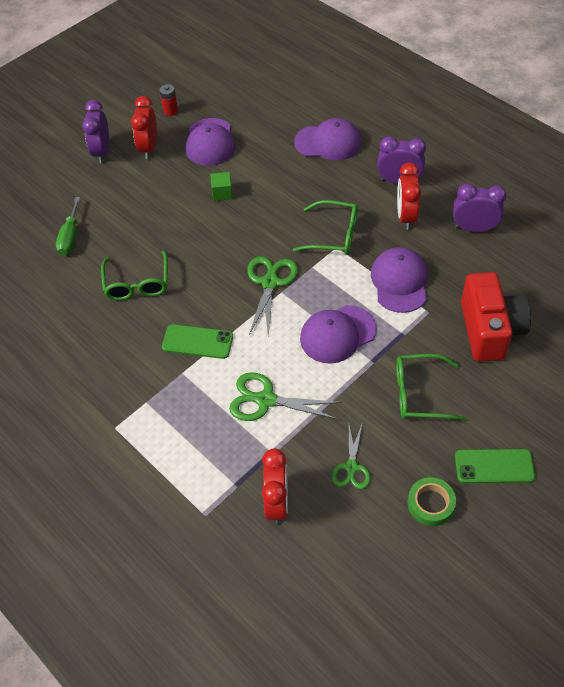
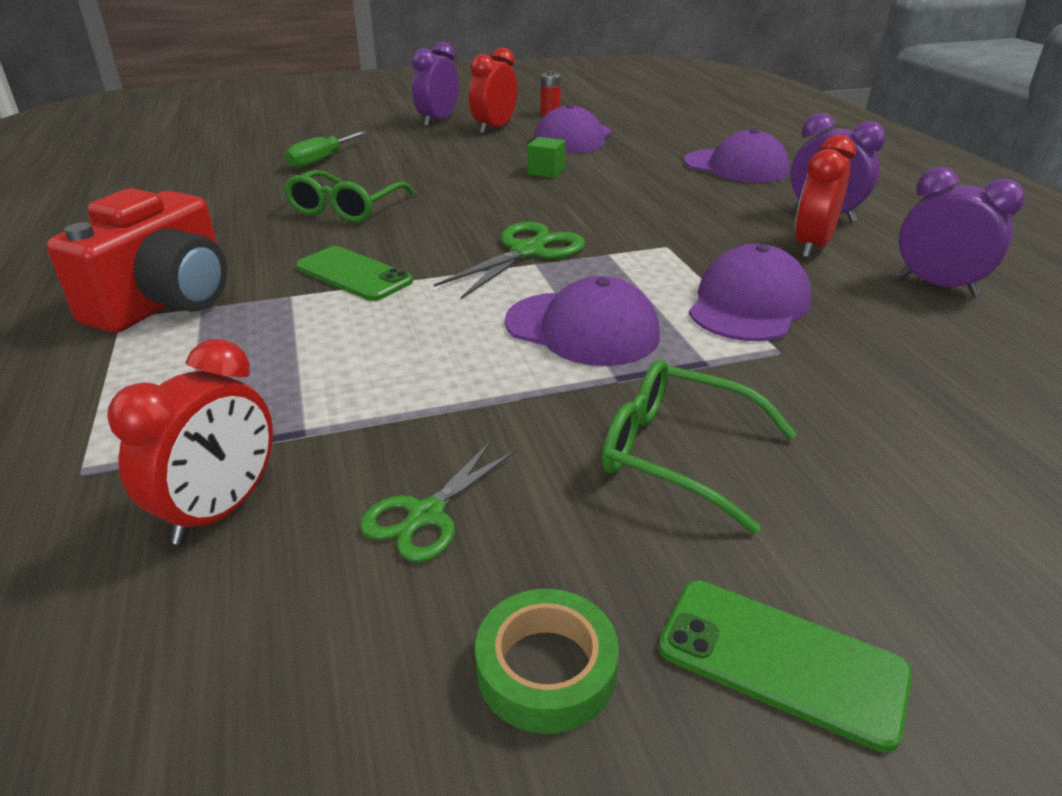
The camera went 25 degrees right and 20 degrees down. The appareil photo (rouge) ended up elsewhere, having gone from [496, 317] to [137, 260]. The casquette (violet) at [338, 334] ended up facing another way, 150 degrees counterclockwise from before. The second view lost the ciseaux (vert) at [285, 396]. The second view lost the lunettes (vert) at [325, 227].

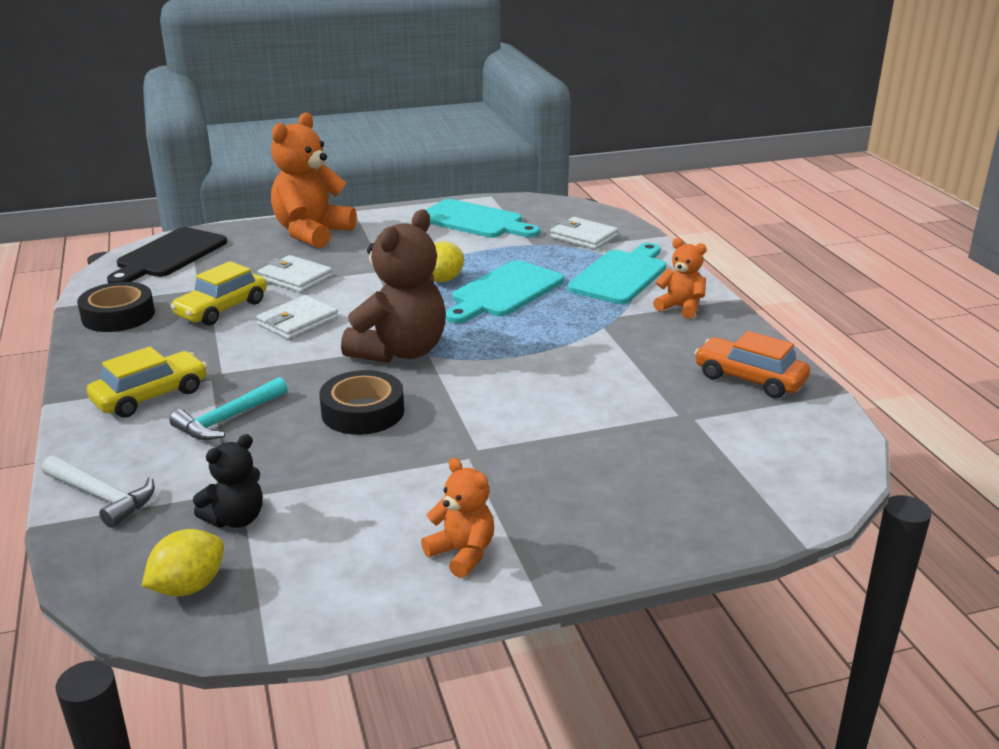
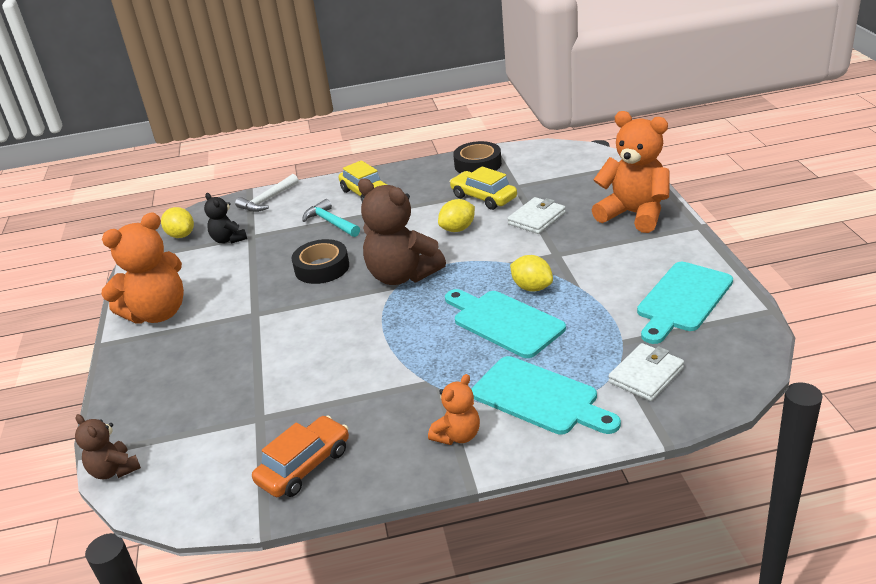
The camera went 100 degrees right and 5 degrees up. The second view gained the ours en peluche (marron) at [108, 446]. The size of the ours en peluche (orange) at [457, 518] changed by a factor of 1.92. Where the portefeuille (blanc) stood at [297, 317], the citron (jaune) came to stand at [456, 215]. The second view lost the planche à découper (noir) at [167, 255].

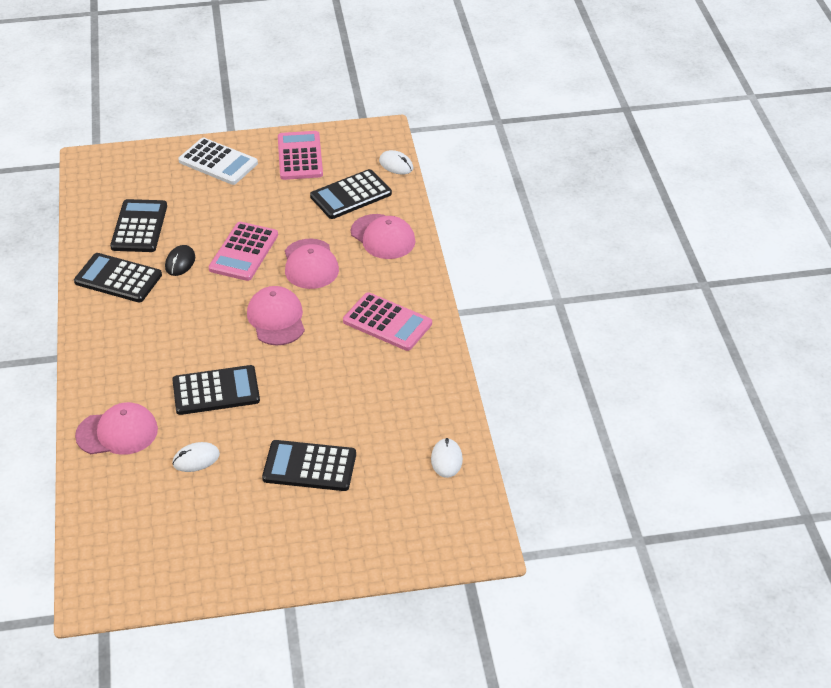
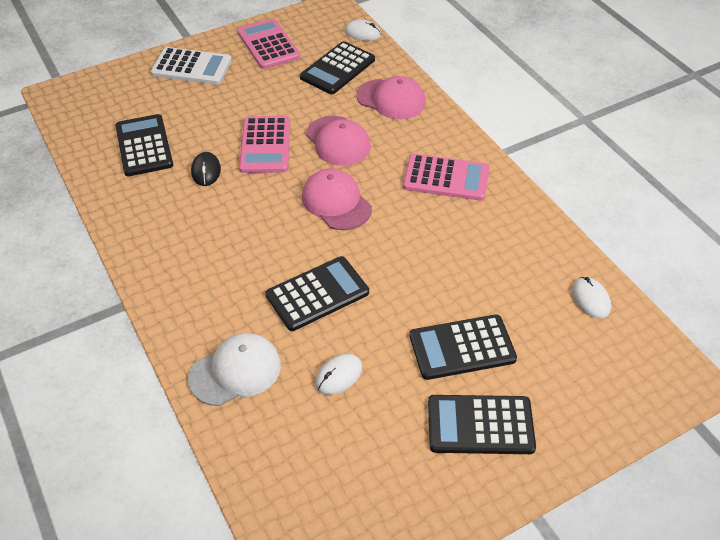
The camera went 20 degrees left and 5 degrees up. What was the casquette (rose) at [116, 428] turned into the casquette (blanc) at [234, 369]. The calculatrice (noir) ended up elsewhere, having gone from [118, 277] to [482, 424].

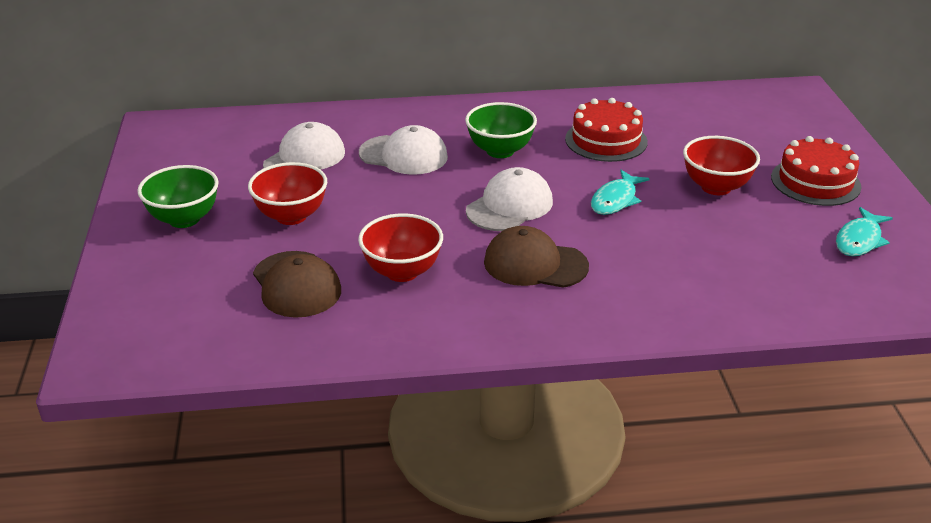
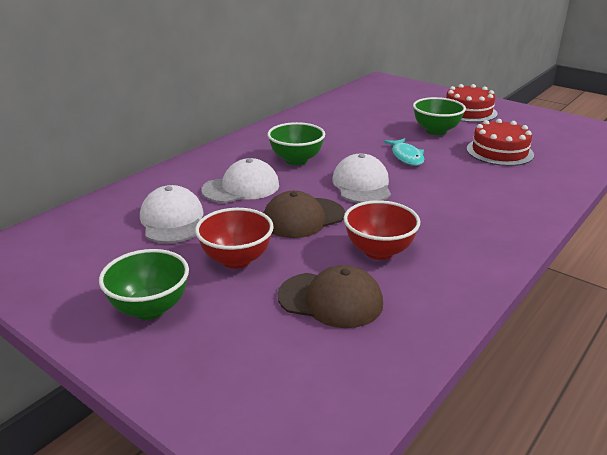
The camera went 45 degrees left and 5 degrees down. The casquette (marron) ended up elsewhere, having gone from [536, 257] to [304, 214]. What was the bol (rouge) at [721, 165] turned into the bol (vert) at [439, 116]. The gâteau (rouge) ended up elsewhere, having gone from [606, 130] to [500, 142]. The second view lost the poisson (turquoise) at [864, 231].

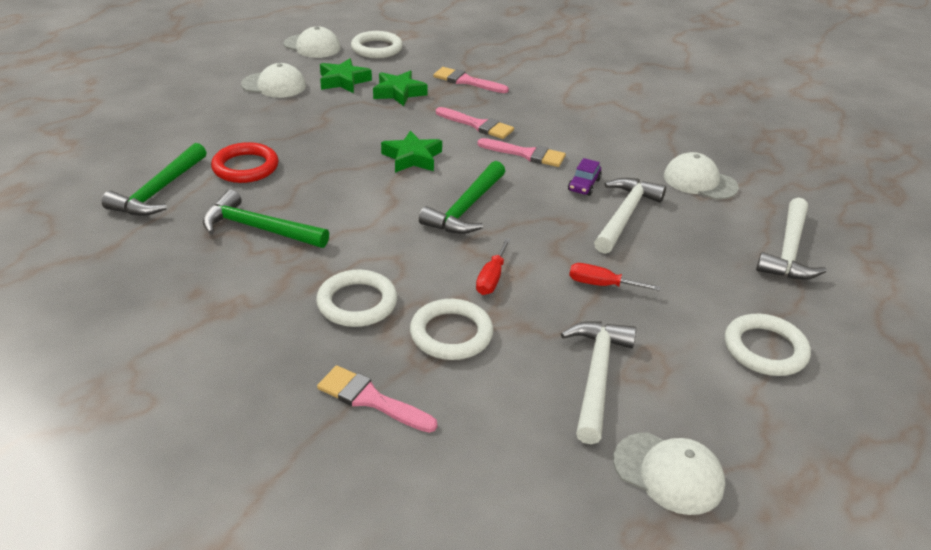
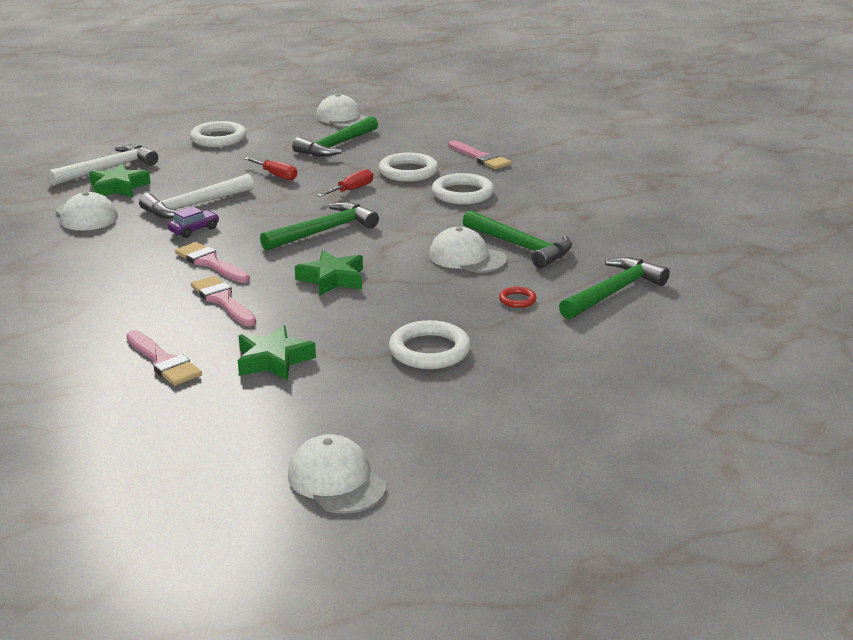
The camera went 155 degrees left and 10 degrees down. The étoile (vert) ended up elsewhere, having gone from [346, 76] to [119, 180]. What was the marteau (blanc) at [598, 383] turned into the marteau (vert) at [335, 136]. The anneau (blanc) ended up elsewhere, having gone from [377, 44] to [430, 344]. The casquette (blanc) ended up elsewhere, having gone from [273, 80] to [468, 250]. The size of the anneau (rouge) at [245, 162] changed by a factor of 0.49.

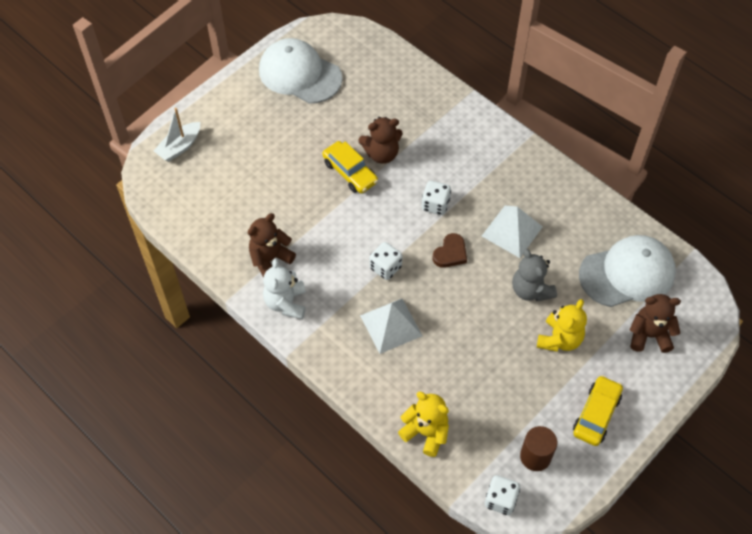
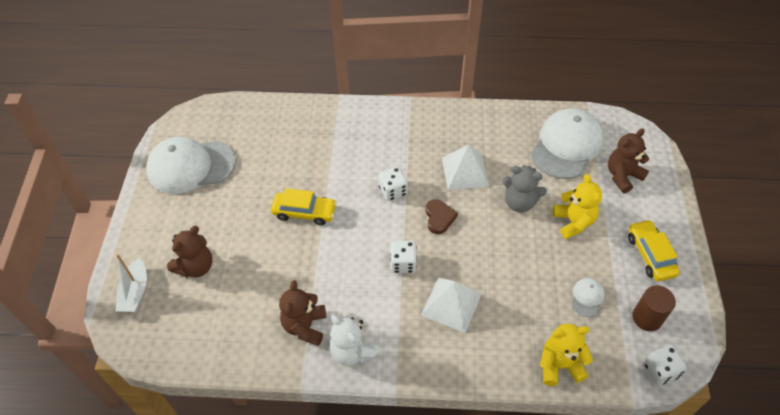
The camera went 40 degrees left and 5 degrees down. The ours en peluche (marron) ended up elsewhere, having gone from [381, 140] to [189, 252]. The second view gained the casquette (blanc) at [588, 297].

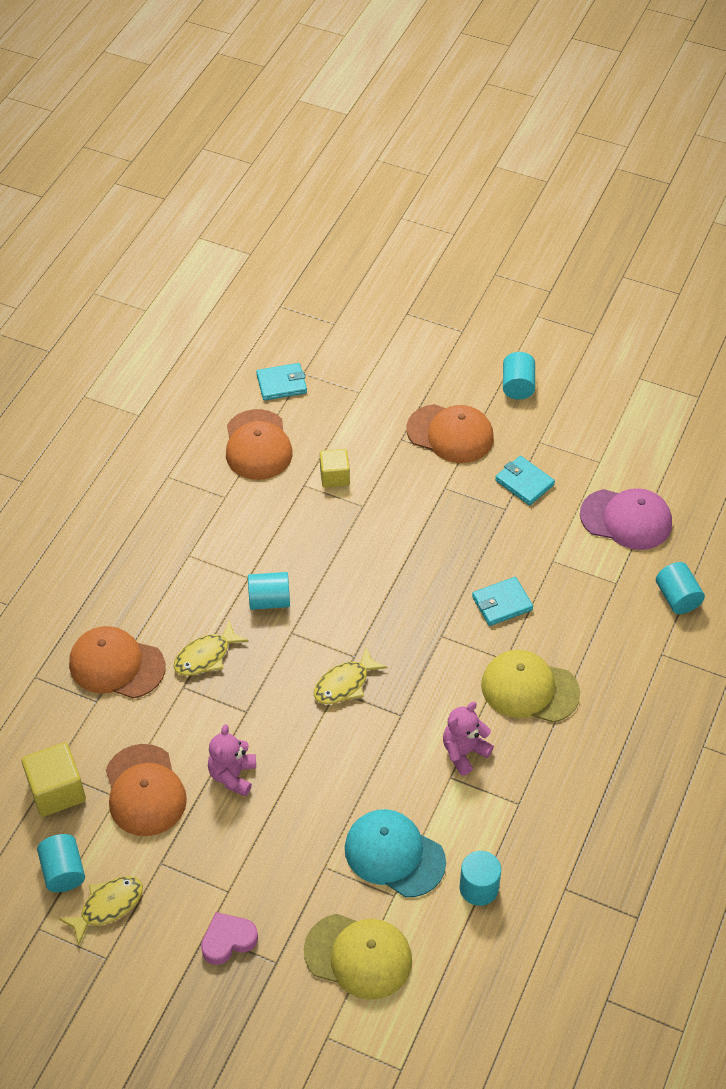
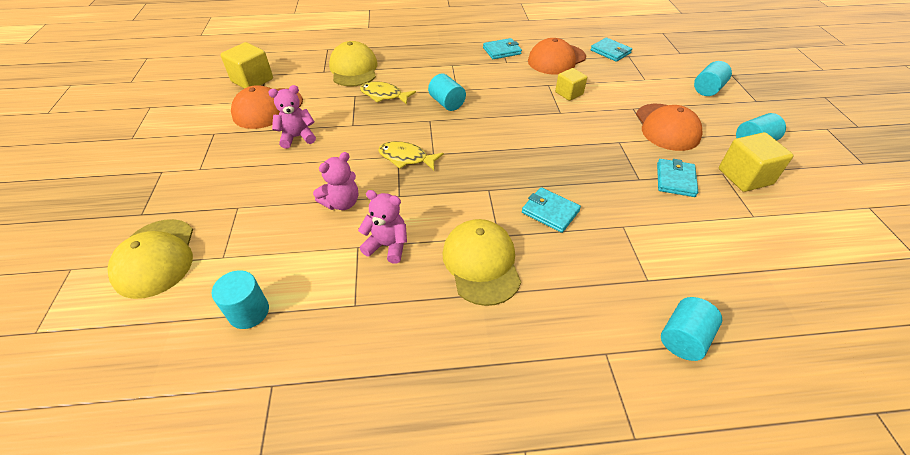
The camera went 60 degrees right and 5 degrees down. The second view gained the ours en peluche (rose) at [335, 181]. What was the casquette (orange) at [117, 662] turned into the casquette (jaune) at [353, 63]. The second view gained the portefeuille (turquoise) at [502, 48]. The cylindre (turquoise) ended up elsewhere, having gone from [61, 863] to [713, 78]. The second view gained the cube (jaune) at [756, 162]. The second view lost the poisson (jaune) at [101, 910]. The second view lost the cœur (rose) at [229, 938]. The second view lost the casquette (turquoise) at [395, 853]. The second view lost the casquette (rose) at [626, 519].

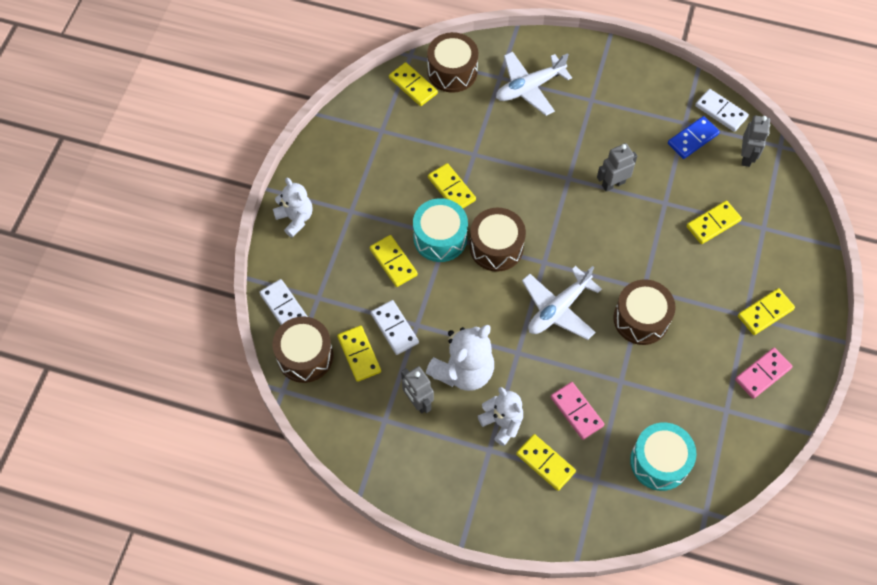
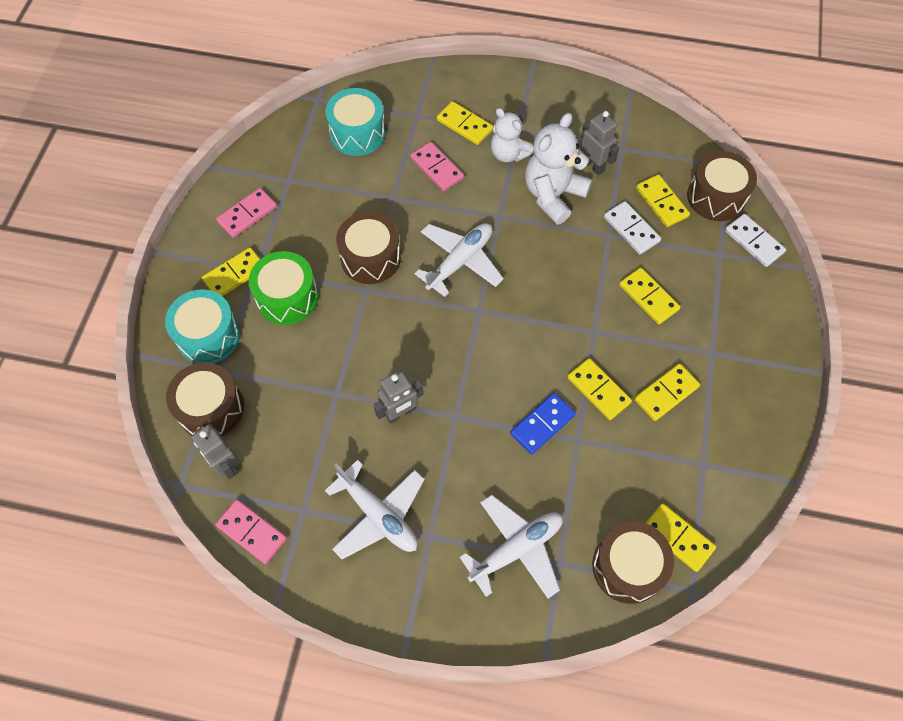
The camera went 175 degrees right and 0 degrees up. The tambour (turquoise) ended up elsewhere, having gone from [440, 230] to [202, 326]. The tambour (marron) ended up elsewhere, having gone from [498, 240] to [205, 399]. The robot (gris) at [755, 141] ended up facing another way, 45 degrees counterclockwise from before. What was the domino (blanc) at [722, 110] turned into the domino (rose) at [251, 531]. The second view gained the tambour (vert) at [283, 288]. The second view gained the avion (blanc) at [375, 509]. The domino (bleu) ended up elsewhere, having gone from [694, 137] to [543, 424]. The domino (jaune) ended up elsewhere, having gone from [714, 222] to [667, 392]. The second view lost the ours en peluche (blanc) at [293, 208].

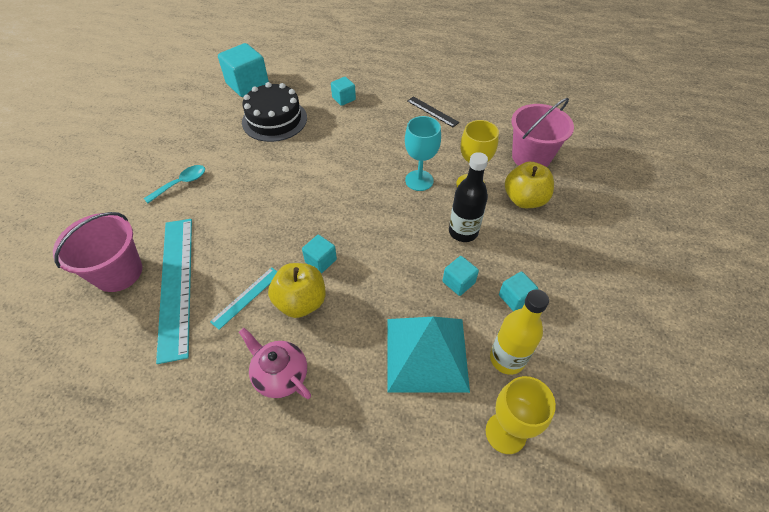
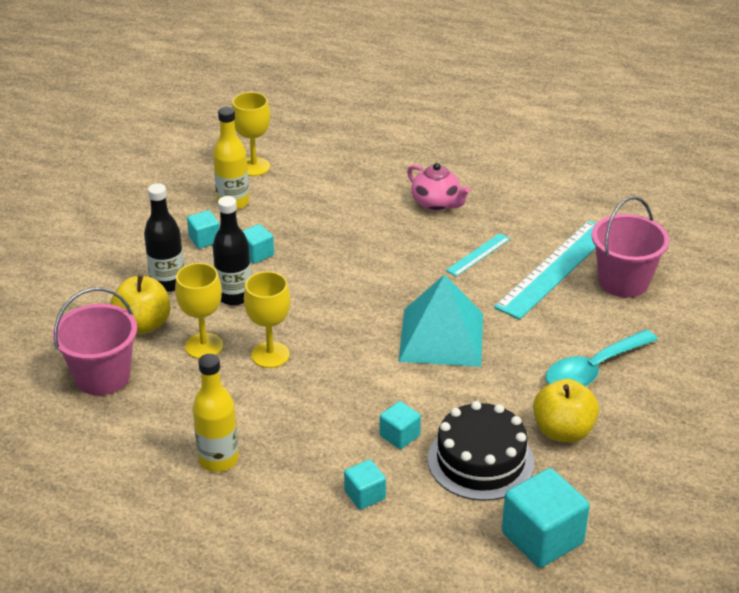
The camera went 175 degrees left and 15 degrees down. The second view gained the bouteille (noir) at [164, 237]. Where the règle (noir) stood at [433, 111], the bouteille (jaune) came to stand at [216, 413]. What was the verre à pied (turquoise) at [423, 153] turned into the verre à pied (jaune) at [267, 319]. The cube (turquoise) ended up elsewhere, having gone from [319, 254] to [400, 425]. The pyramide (turquoise) ended up elsewhere, having gone from [428, 355] to [441, 320]. The règle (turquoise) at [174, 291] ended up facing another way, 45 degrees clockwise from before. The pomme (jaune) ended up elsewhere, having gone from [297, 290] to [566, 410]. The size of the cuillère (turquoise) at [174, 184] changed by a factor of 1.60.

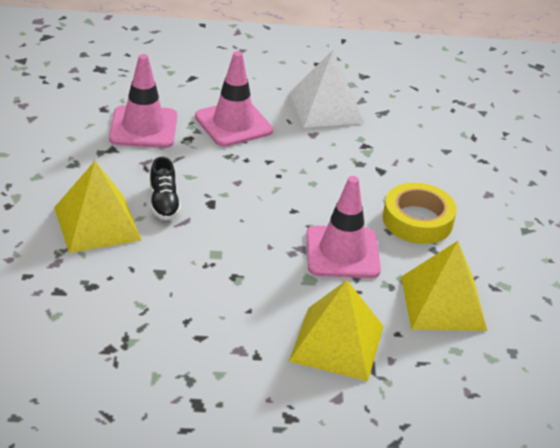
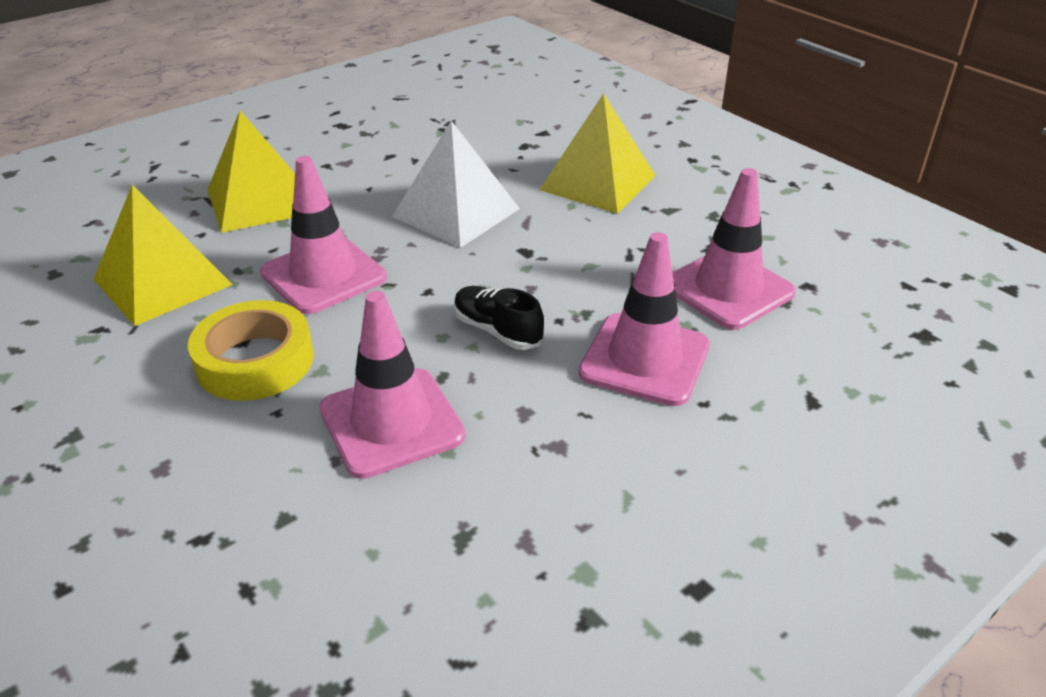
The camera went 145 degrees right and 0 degrees up. The second view gained the cône de chantier (rose) at [392, 385]. The pyramide (blanc) ended up elsewhere, having gone from [326, 89] to [456, 184]. The chaussure (noir) ended up elsewhere, having gone from [165, 188] to [499, 318].

